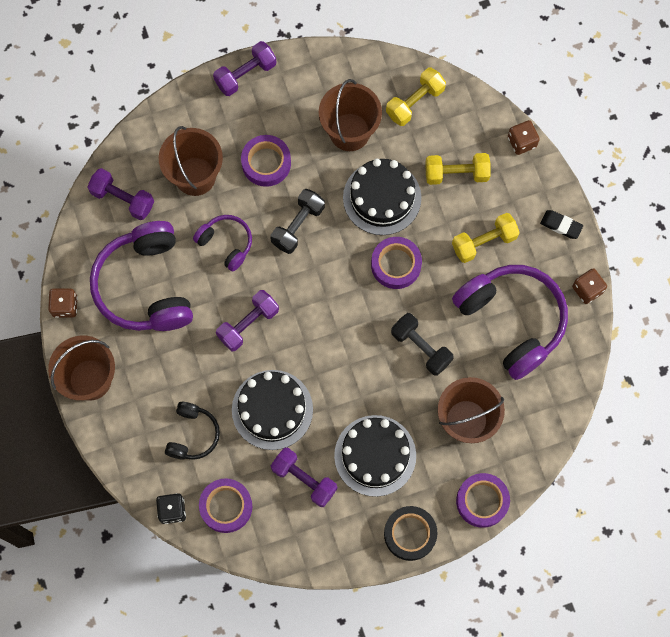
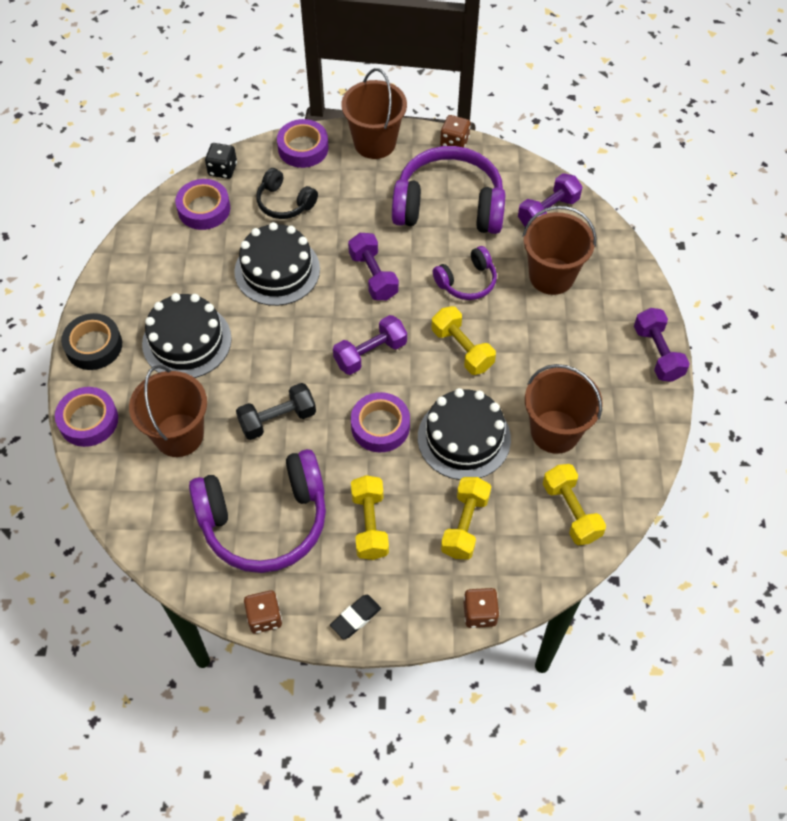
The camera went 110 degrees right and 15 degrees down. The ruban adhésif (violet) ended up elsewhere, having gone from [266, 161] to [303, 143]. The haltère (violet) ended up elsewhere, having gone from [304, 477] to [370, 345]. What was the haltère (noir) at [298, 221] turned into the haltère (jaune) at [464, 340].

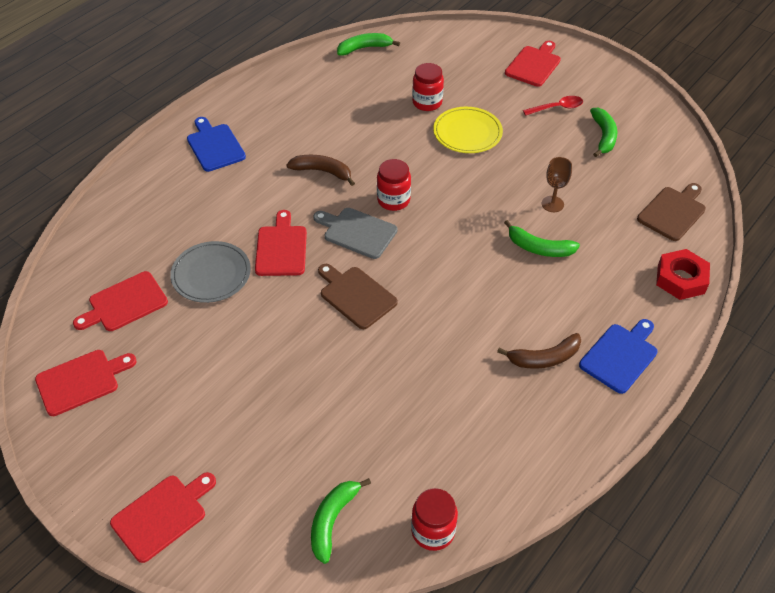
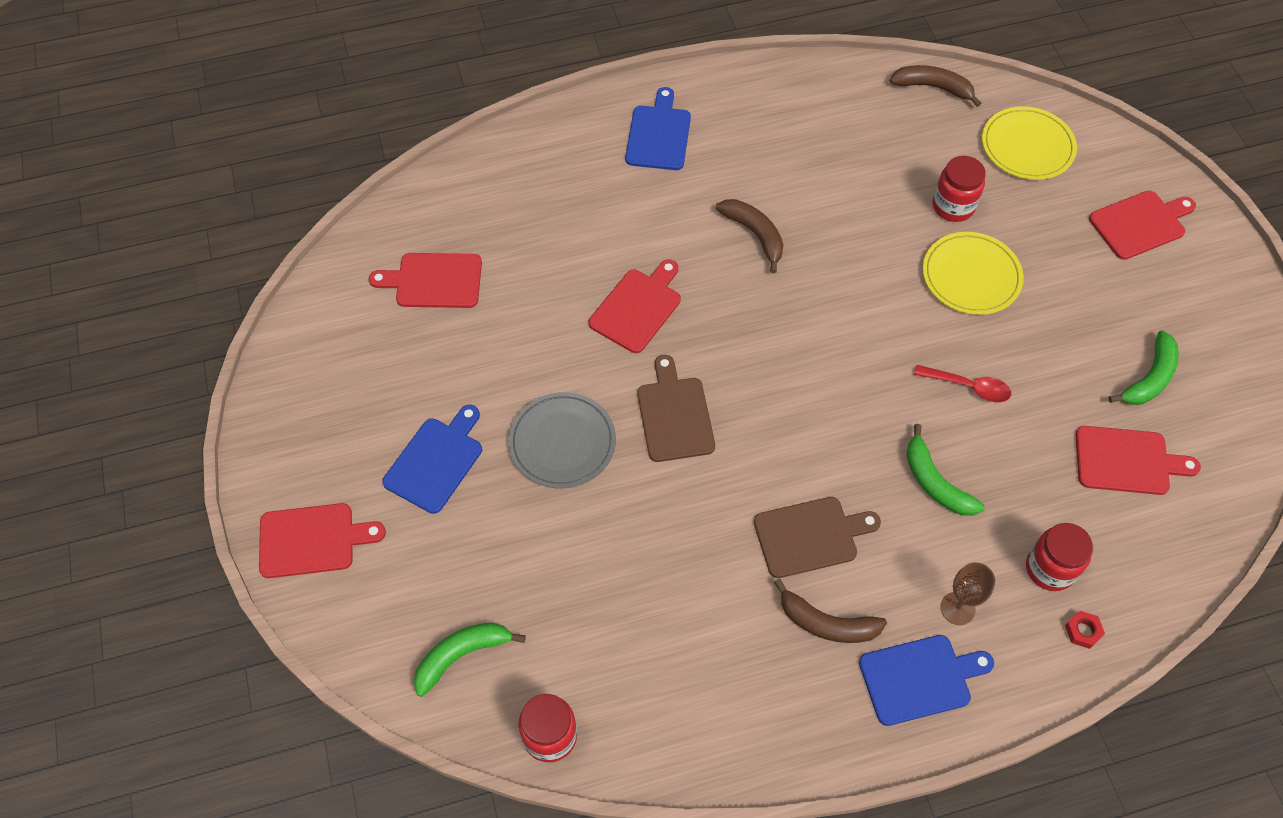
The camera went 35 degrees right and 10 degrees up. The second view gained the planche à découper (bleu) at [432, 459]. The assiette (gris) ended up elsewhere, having gone from [210, 272] to [562, 440]. The planche à découper (marron) ended up elsewhere, having gone from [671, 212] to [817, 537]. What was the banane (vert) at [368, 44] turned into the banane (marron) at [936, 86]. The cuillère (rouge) ended up elsewhere, having gone from [553, 106] to [962, 383]. The verre à pied (marron) ended up elsewhere, having gone from [557, 184] to [967, 593]. The second view gained the assiette (jaune) at [1029, 143]. The bocal (rouge) ended up elsewhere, having gone from [394, 185] to [1059, 557]. The size of the écrou (rouge) at [683, 274] changed by a factor of 0.46. The planche à découper (rouge) ended up elsewhere, having gone from [86, 383] to [1138, 460]. The second view lost the planche à découper (gris) at [355, 233].

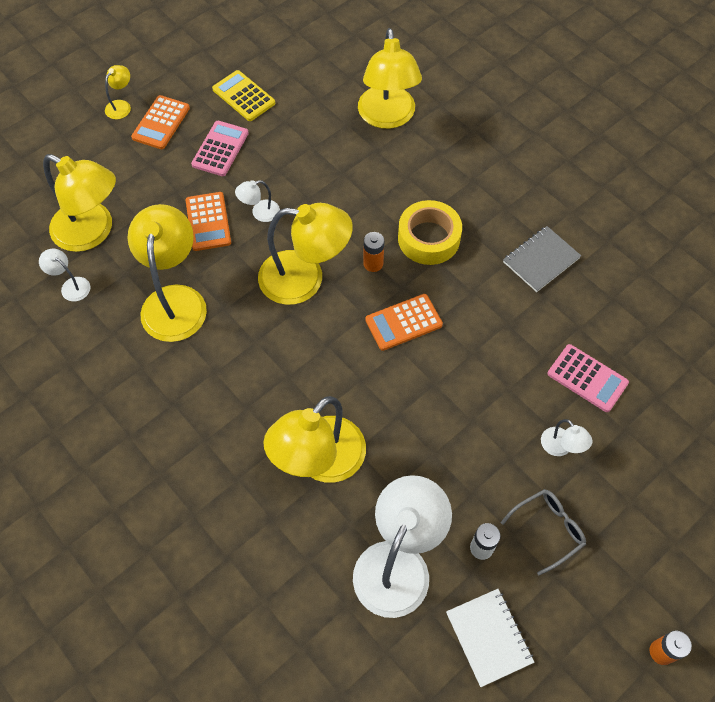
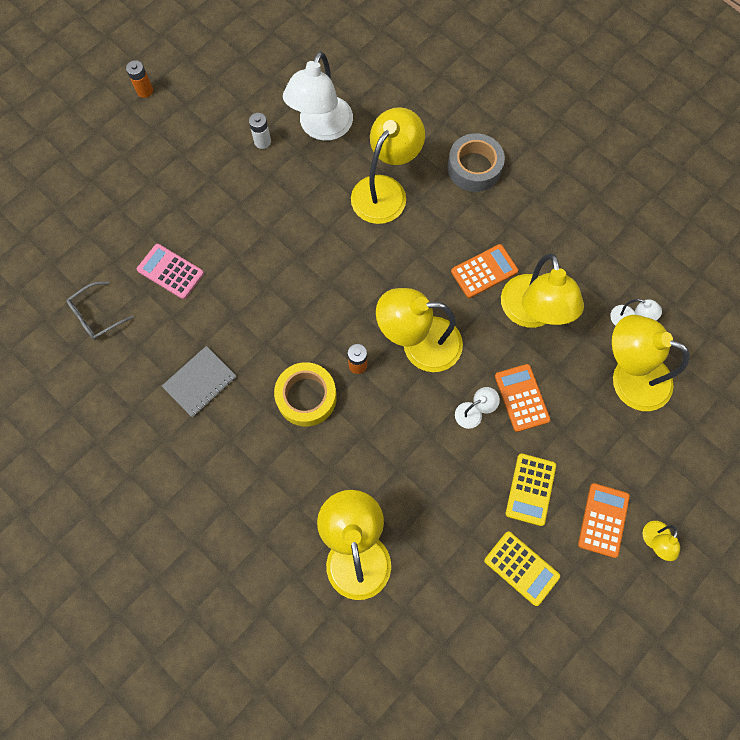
The camera went 175 degrees right and 10 degrees up. The lunettes (gris) ended up elsewhere, having gone from [543, 532] to [100, 311]. The second view gained the ruban adhésif (gris) at [476, 162]. The calculatrice (orange) ended up elsewhere, having gone from [404, 322] to [484, 271]. What was the calculatrice (rose) at [220, 148] turned into the calculatrice (jaune) at [531, 489]. The second view lost the carnet (blanc) at [490, 638]. The second view lost the lampe (blanc) at [566, 437].

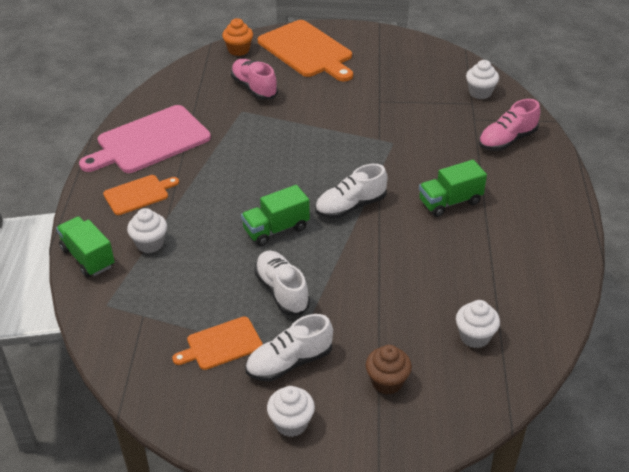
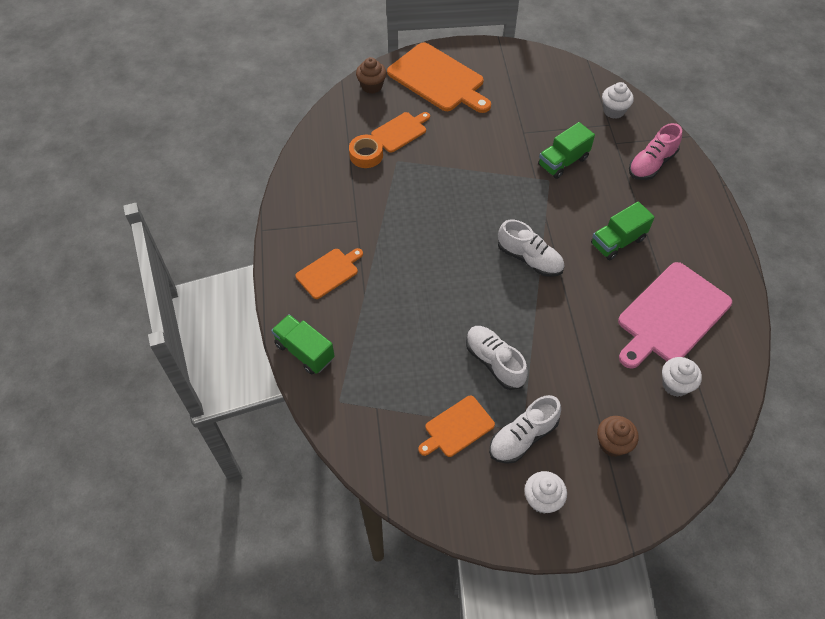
The camera went 10 degrees left and 15 degrees up. The second view gained the ruban adhésif (orange) at [366, 151]. What was the muffin (orange) at [237, 37] turned into the muffin (marron) at [371, 75]. Where the chaussure (rose) stood at [254, 79], the planche à découper (orange) came to stand at [400, 132]. The chaussure (blanc) at [351, 191] ended up facing another way, 105 degrees counterclockwise from before. The camion (vert) ended up elsewhere, having gone from [275, 215] to [566, 150]. The planche à découper (rose) ended up elsewhere, having gone from [145, 139] to [675, 315]. The second view lost the muffin (blanc) at [147, 230].

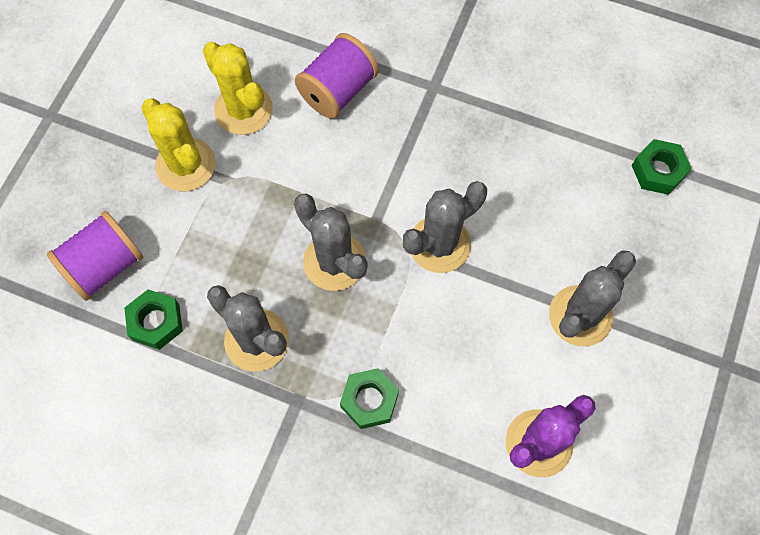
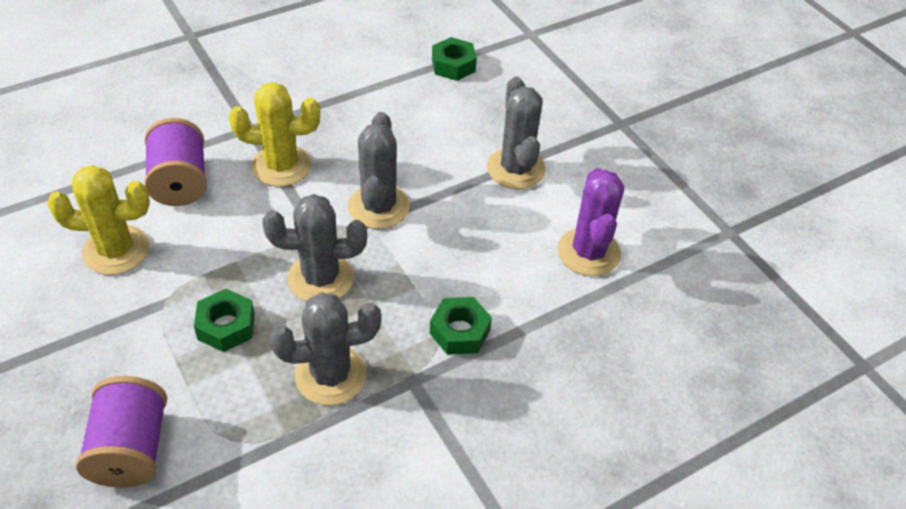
The camera went 55 degrees left and 20 degrees down. The écrou (vert) ended up elsewhere, having gone from [153, 319] to [224, 320]. The cactus (jaune) ended up elsewhere, having gone from [178, 144] to [274, 134].

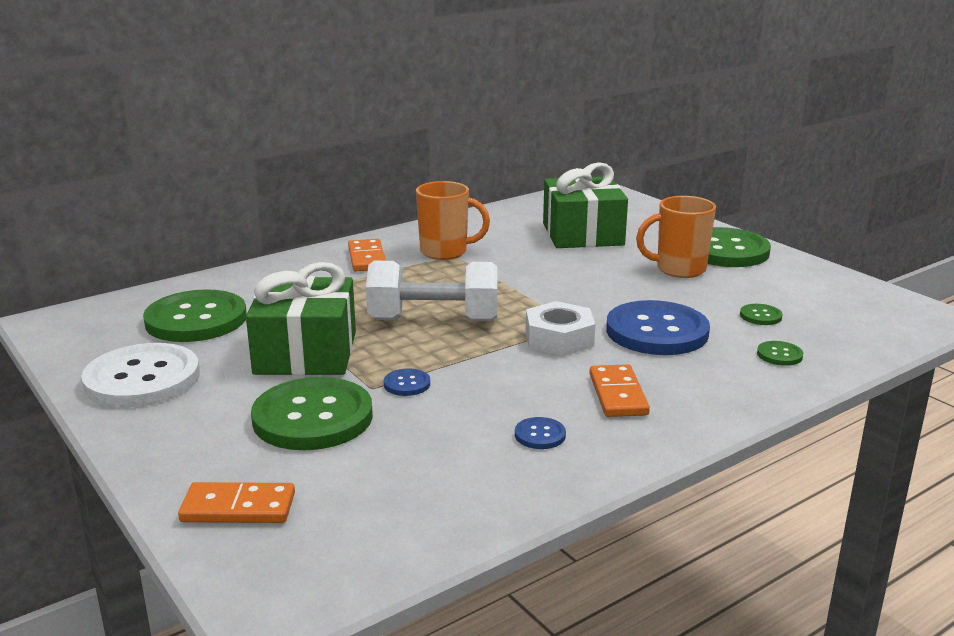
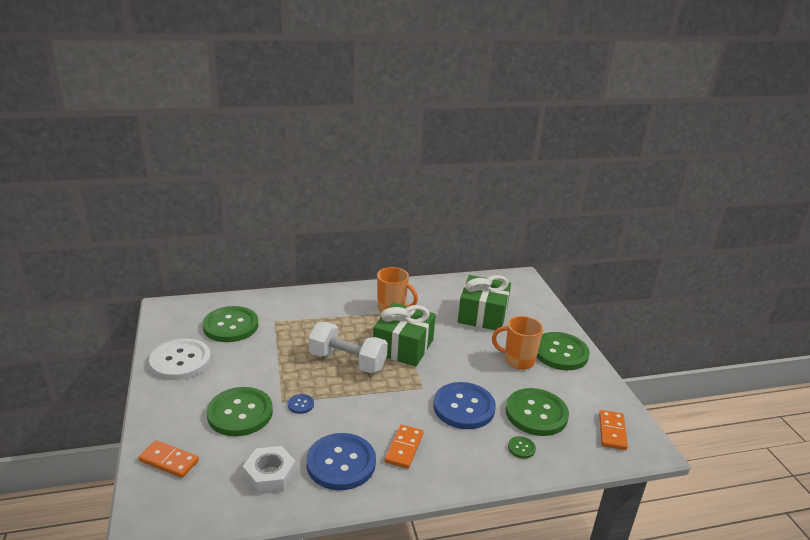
The camera went 20 degrees right and 5 degrees up. The écrou (blanc) ended up elsewhere, having gone from [560, 328] to [269, 470]. The size of the bouton (bleu) at [540, 433] changed by a factor of 2.41. The cadeau (vert) ended up elsewhere, having gone from [301, 318] to [404, 334]. The size of the bouton (vert) at [761, 314] changed by a factor of 2.41. The domino (orange) ended up elsewhere, having gone from [367, 255] to [613, 430].

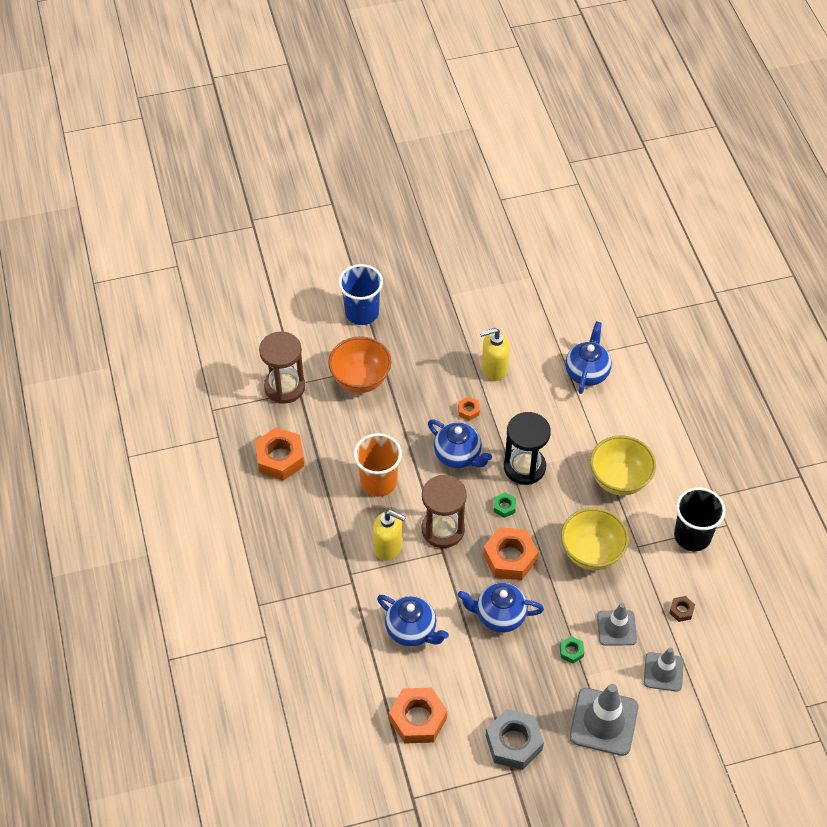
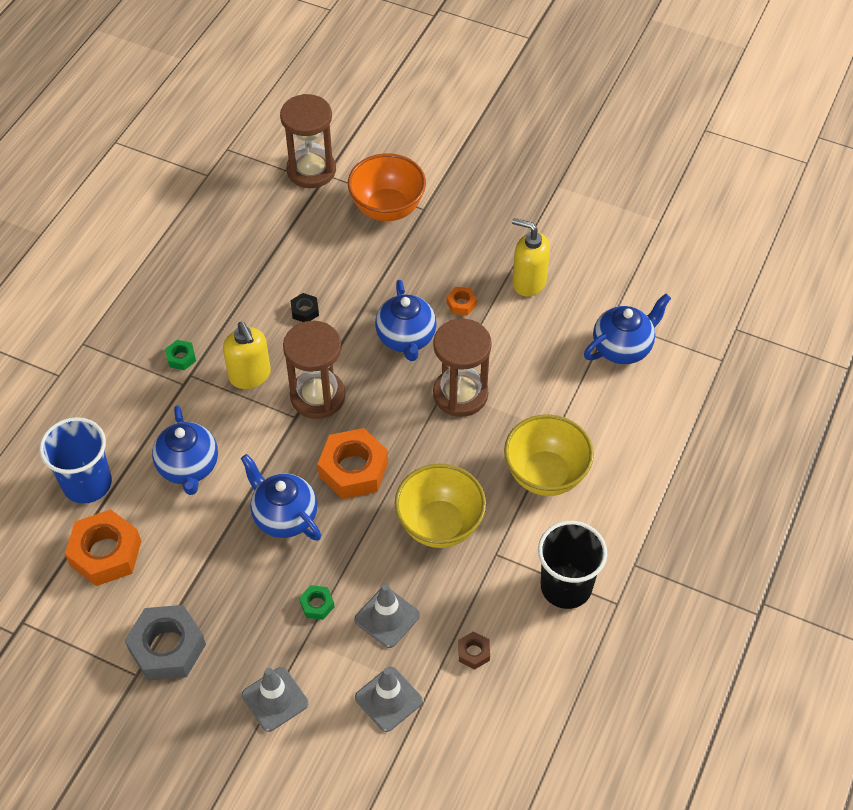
The camera went 40 degrees right and 0 degrees up. The gobelet (bleu) ended up elsewhere, having gone from [360, 294] to [75, 460]. The écrou (vert) ended up elsewhere, having gone from [505, 505] to [180, 355]. The size of the cône de chantier (gris) at [603, 720] changed by a factor of 0.63. Where the gobelet (orange) stood at [378, 465], the écrou (noir) came to stand at [304, 307]. What was the sablier (noir) at [527, 448] turned into the sablier (marron) at [462, 368]. The second view lost the écrou (orange) at [279, 454].

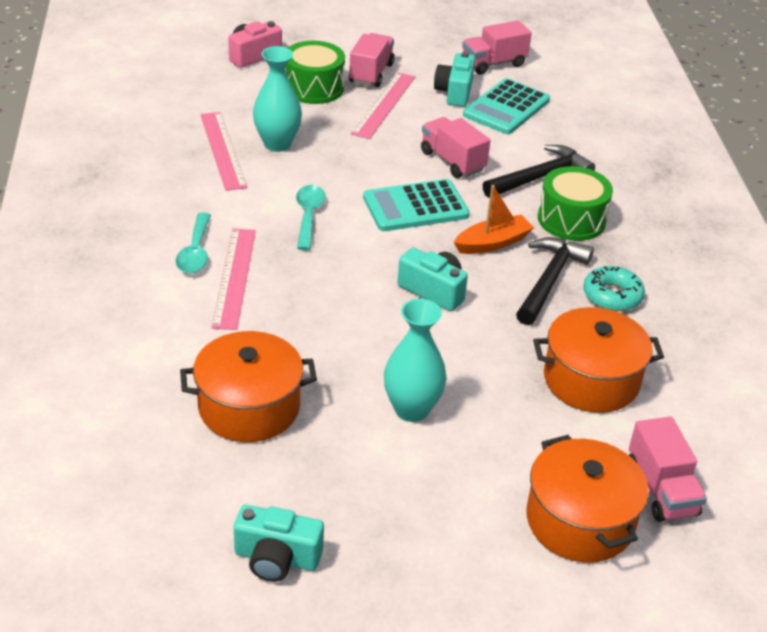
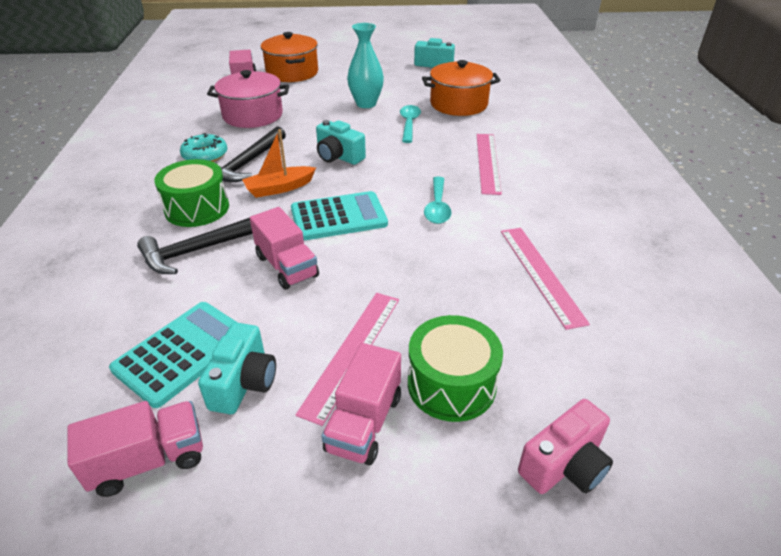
The camera went 175 degrees left and 0 degrees up. What was the marmite (orange) at [598, 360] turned into the marmite (rose) at [248, 99]. The cuillère (turquoise) ended up elsewhere, having gone from [193, 243] to [410, 124]. The second view lost the vase (turquoise) at [277, 99].

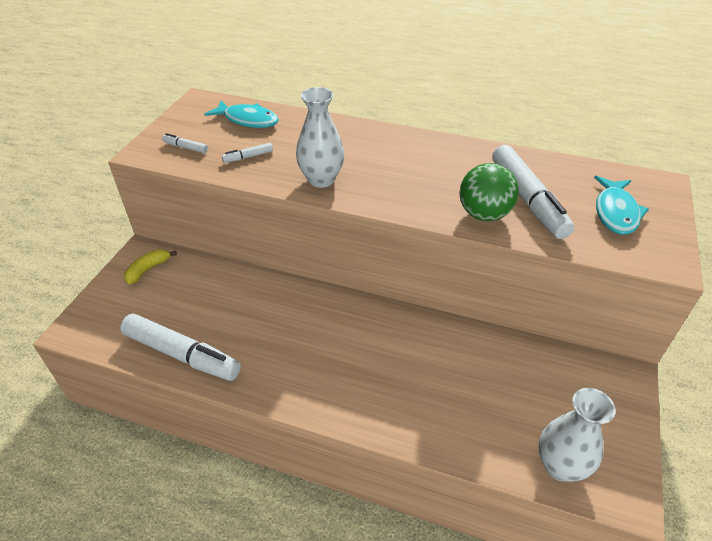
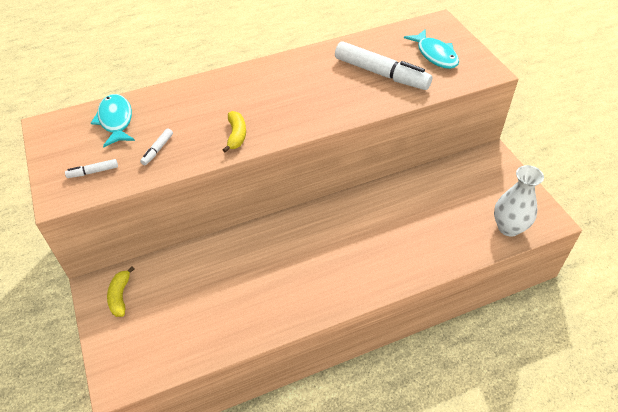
The camera went 40 degrees left and 5 degrees up. The poisson (turquoise) at [241, 114] ended up facing another way, 90 degrees counterclockwise from before. Where the vase (blanc) stood at [320, 137], the banane (jaune) came to stand at [234, 132]. The second view lost the feutre (blanc) at [180, 347]. The second view lost the balle (vert) at [489, 192].

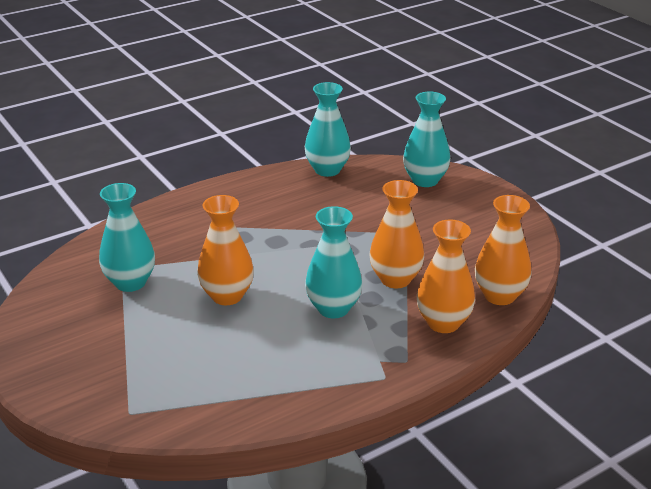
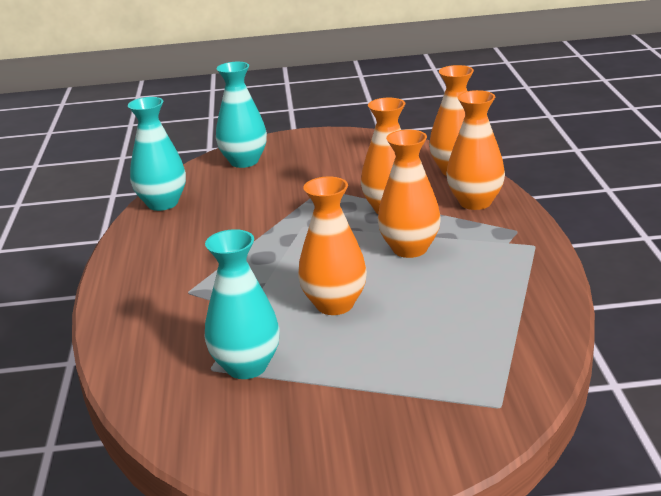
The camera went 60 degrees left and 5 degrees down. What was the vase (turquoise) at [333, 262] turned into the vase (orange) at [409, 193].

